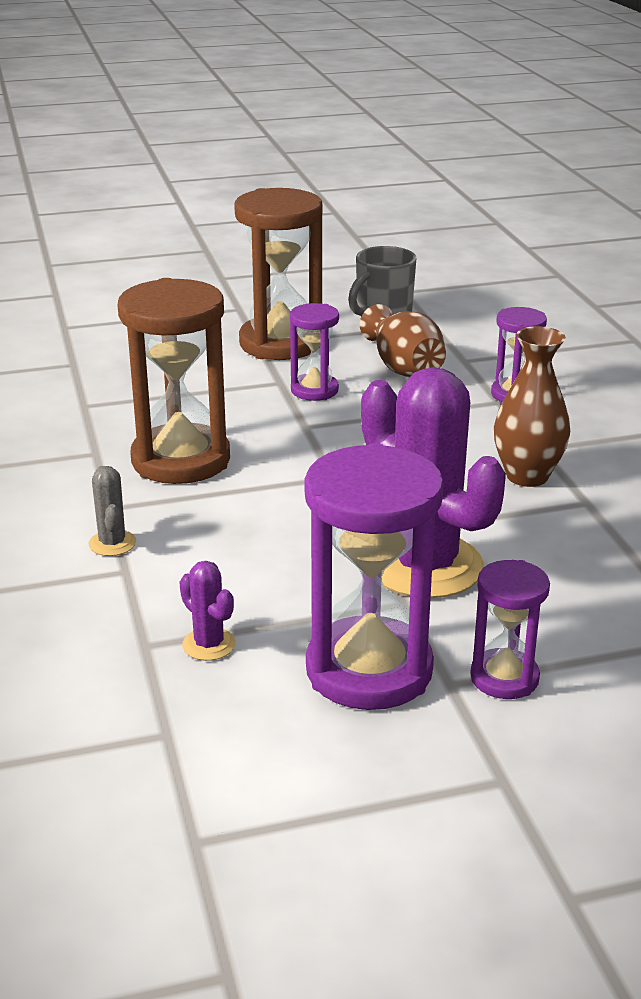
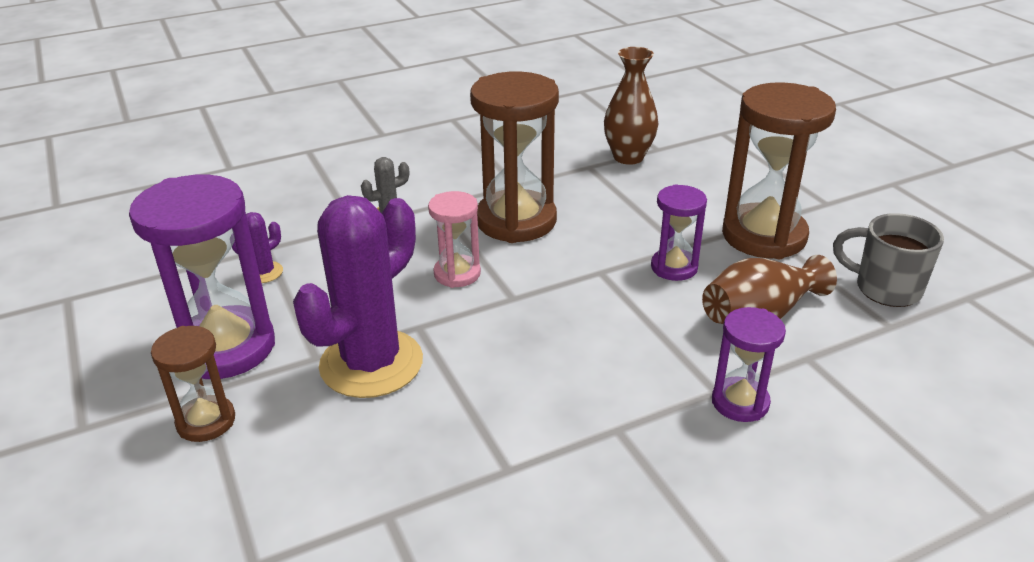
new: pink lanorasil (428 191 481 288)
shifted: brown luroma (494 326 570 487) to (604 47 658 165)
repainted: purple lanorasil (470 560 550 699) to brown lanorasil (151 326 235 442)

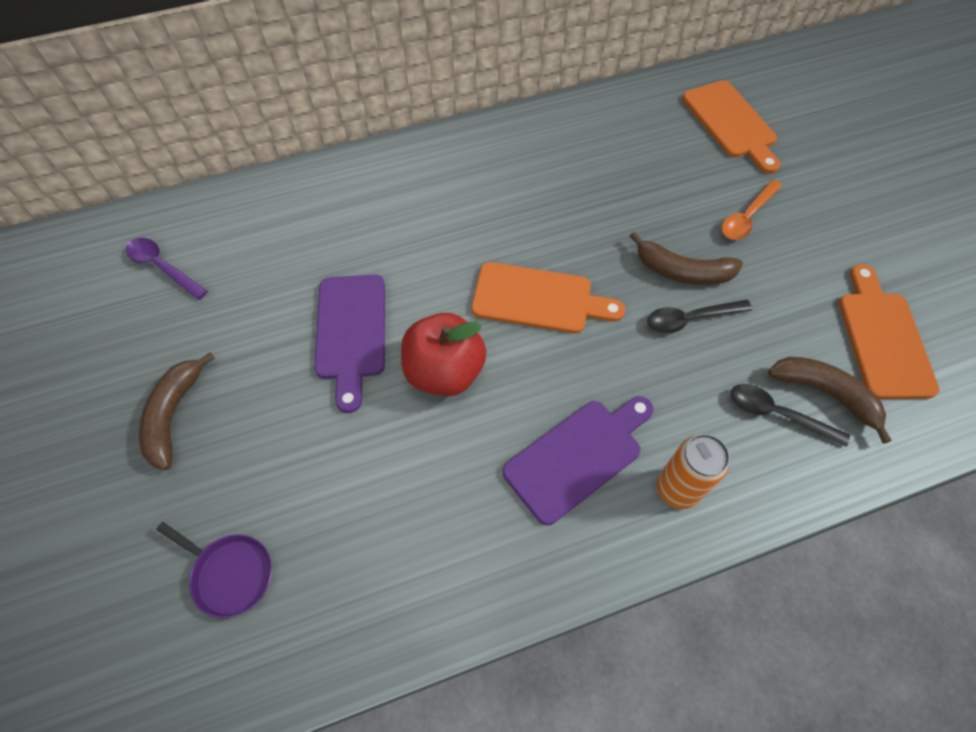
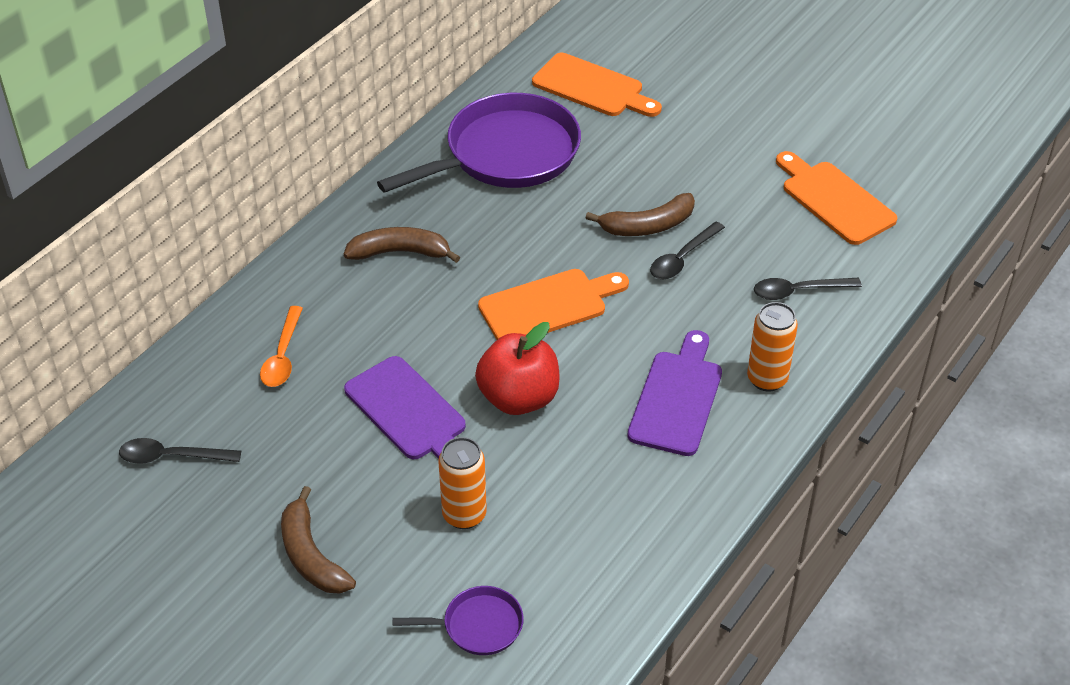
new: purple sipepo (377 93 581 193); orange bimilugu (438 437 487 529)
shifted: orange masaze (722 180 782 240) to (260 306 303 387); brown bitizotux (768 357 892 444) to (344 227 460 263)
repainted: purple masaze (126 238 208 300) to black masaze (119 438 241 464)

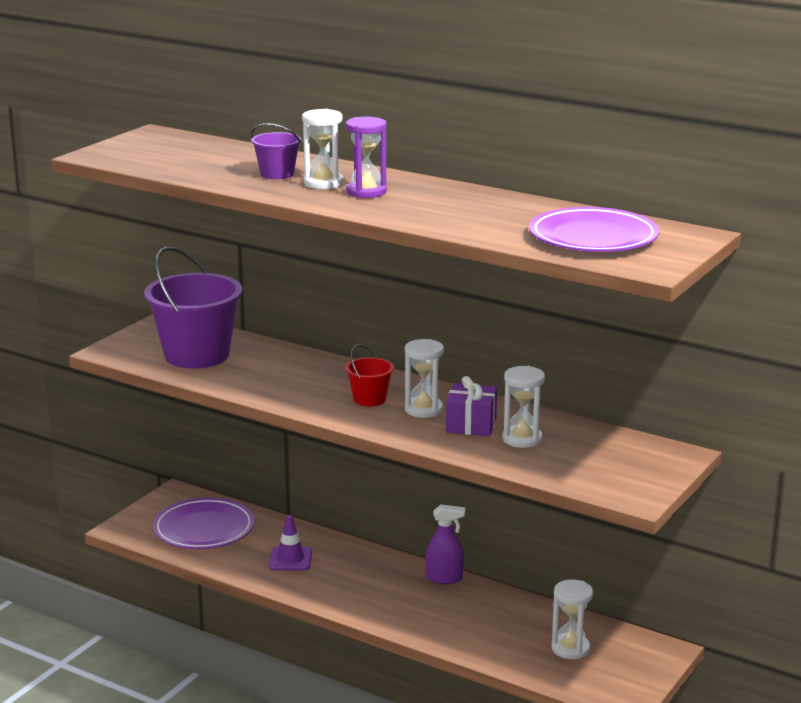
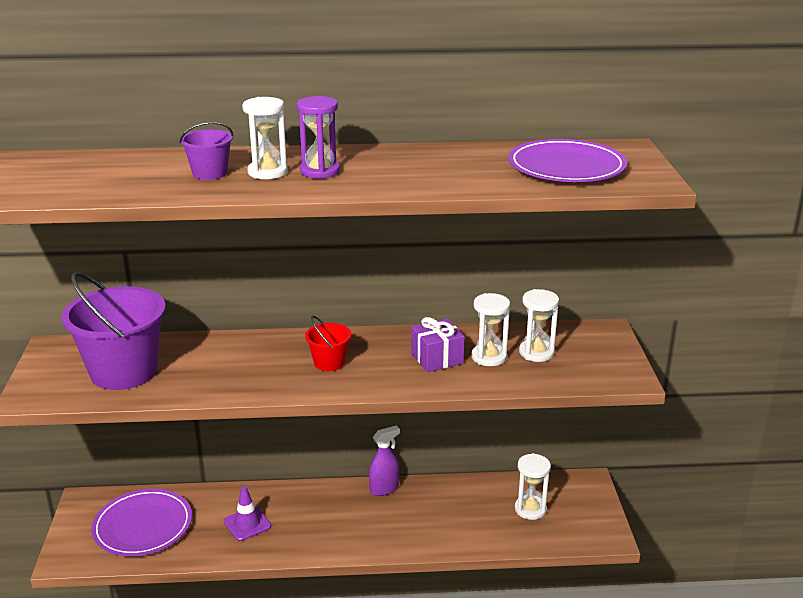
shifted: white lanorasil (405 339 444 418) to (519 289 559 362)

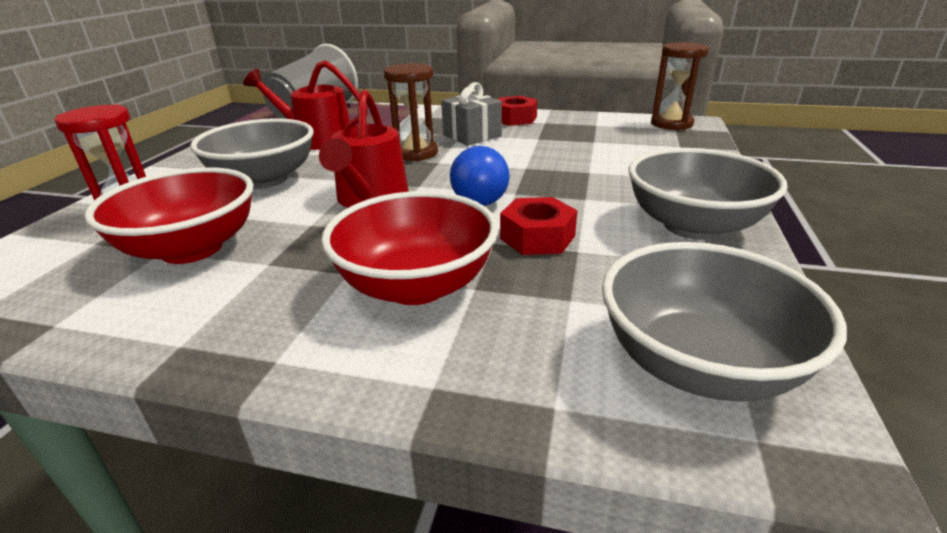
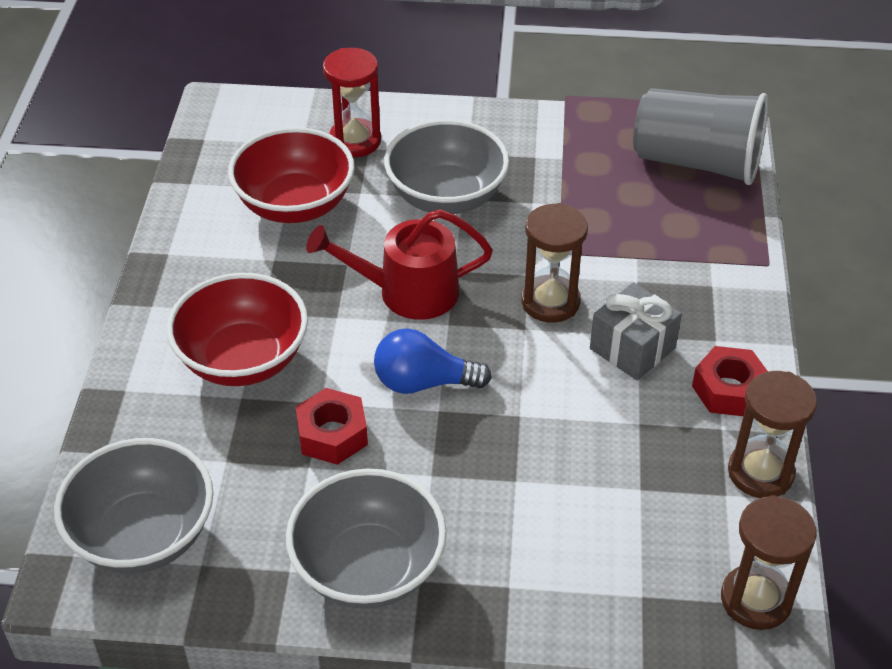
gone: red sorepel (244 60 367 150)
new: brown lanorasil (728 371 817 498)

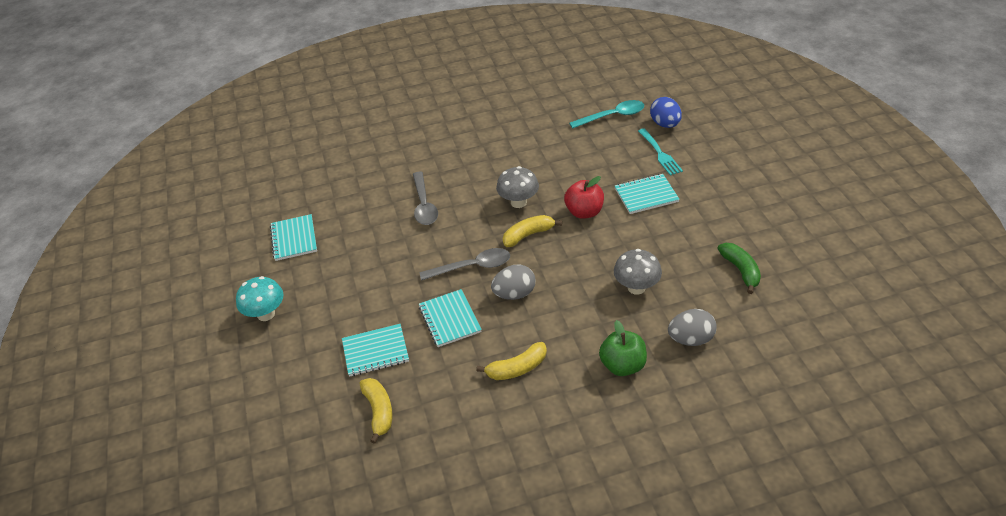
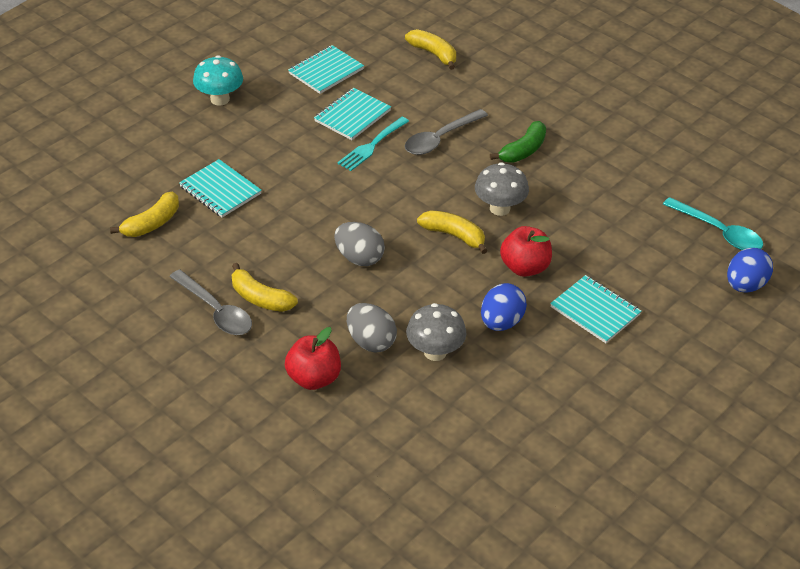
new: yellow bitizotux (405 29 456 70); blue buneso (481 283 527 331)
shifted: grey masaze (419 248 510 281) to (169 269 252 335); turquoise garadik (419 289 482 347) to (314 88 391 140); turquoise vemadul (638 128 683 176) to (337 117 409 171); grey buneso (668 309 717 346) to (347 303 397 352); green bitizotux (717 243 761 294) to (490 121 546 163)
repainted: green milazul (599 320 647 376) to red milazul (285 327 341 390)

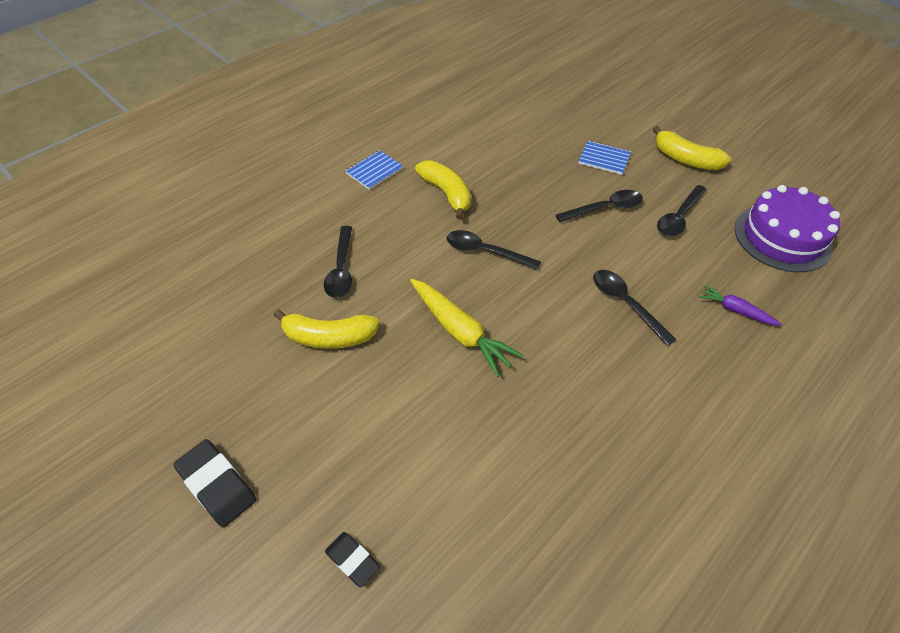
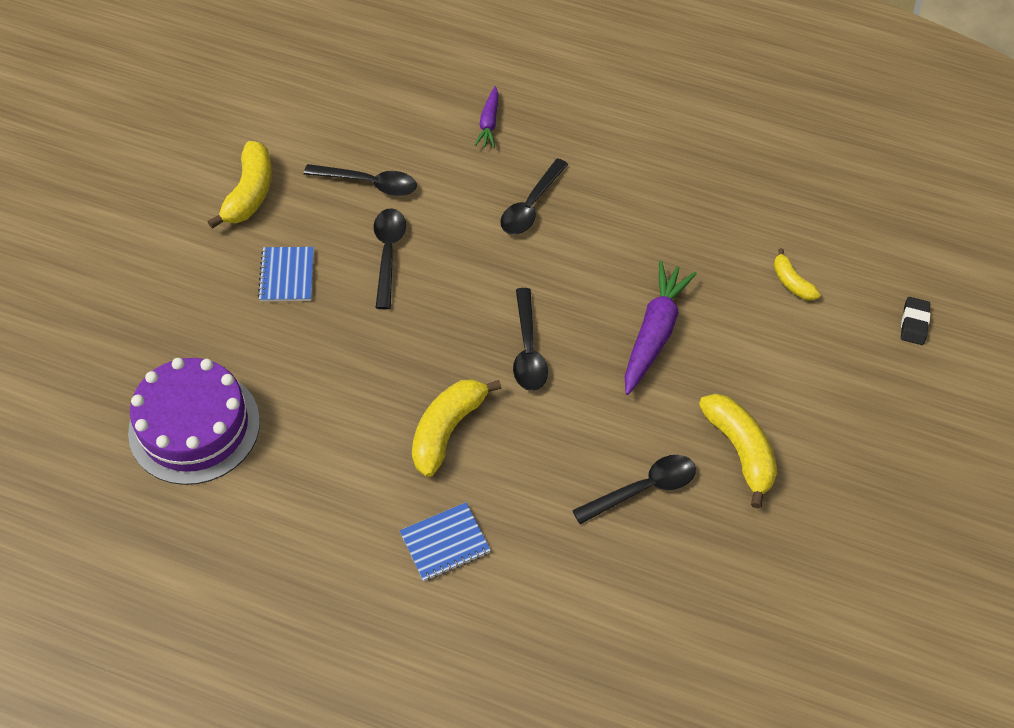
gone: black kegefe (173 439 256 527)
new: yellow bitizotux (773 248 821 301)
shifted: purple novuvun (735 185 840 272) to (128 358 260 485)
repainted: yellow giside (410 279 523 377) to purple giside (625 261 696 395)
rotated: blue garadik (345 150 403 190) = (400 502 491 582) 45 degrees counterclockwise; black masaze (556 190 643 222) = (374 208 406 309) 45 degrees clockwise

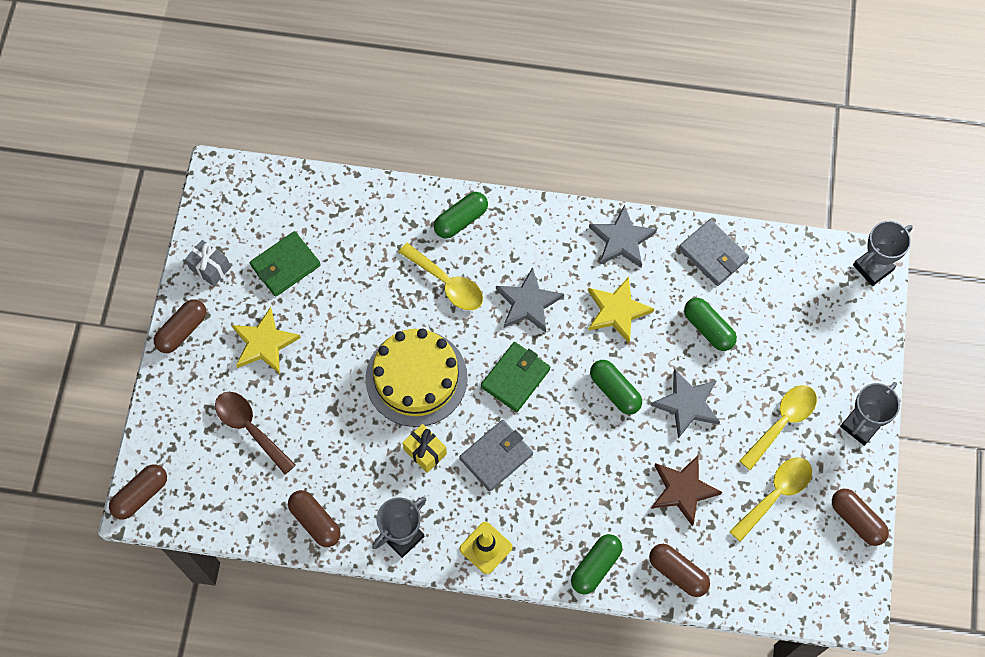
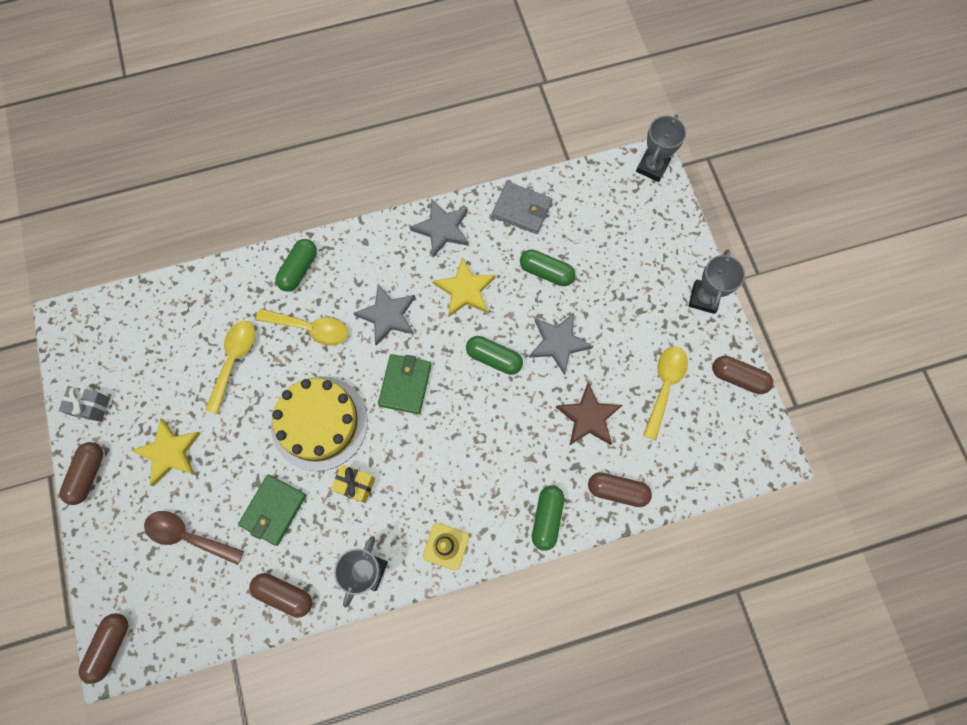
gone: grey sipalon (459 420 533 492)
shifted: green sipalon (250 231 321 297) to (238 475 306 546); yellow masaze (739 385 817 470) to (205 321 255 414)

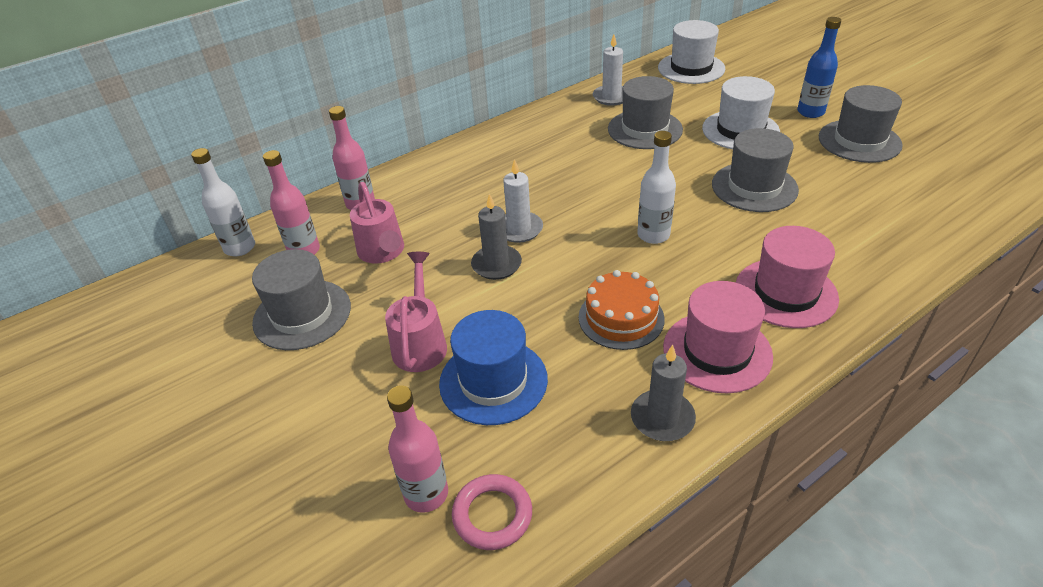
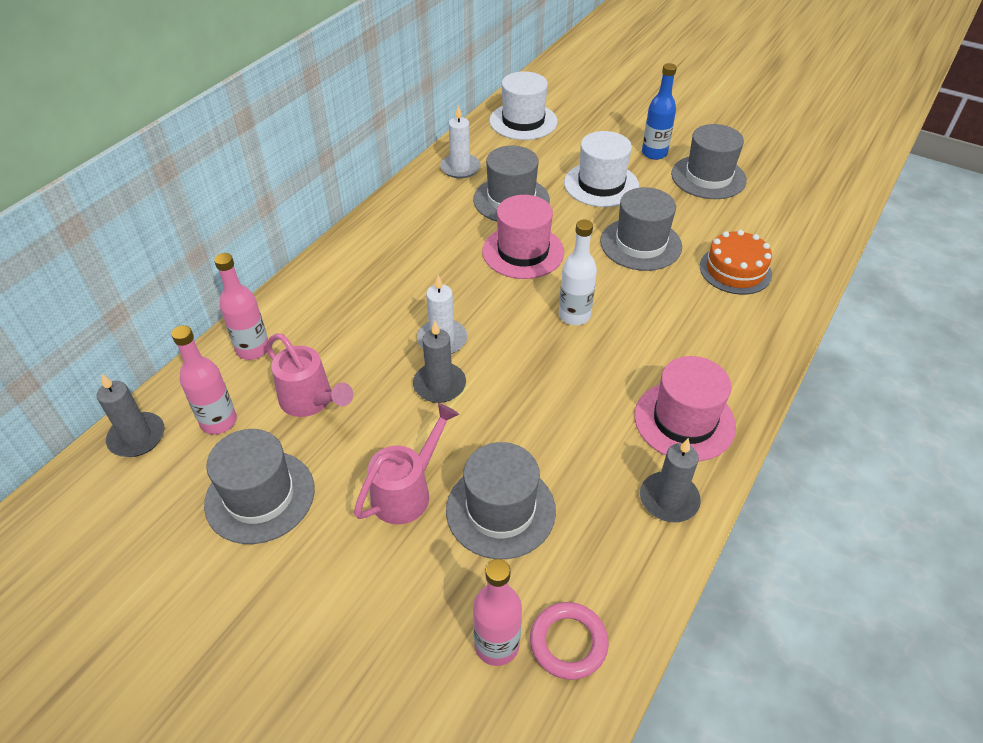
shifted: orange novuvun (579 270 665 350) to (700 230 772 295); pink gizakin (736 226 839 328) to (482 195 564 279)
swapped: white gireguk (191 148 255 256) to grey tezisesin (97 373 165 457)
repainted: blue gizakin (439 310 548 425) to grey gizakin (446 442 556 559)
rotated: pink sorepel (385 252 447 372) = (354 403 459 525) 60 degrees clockwise

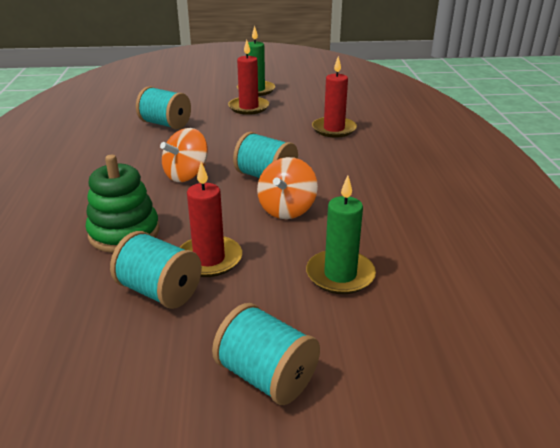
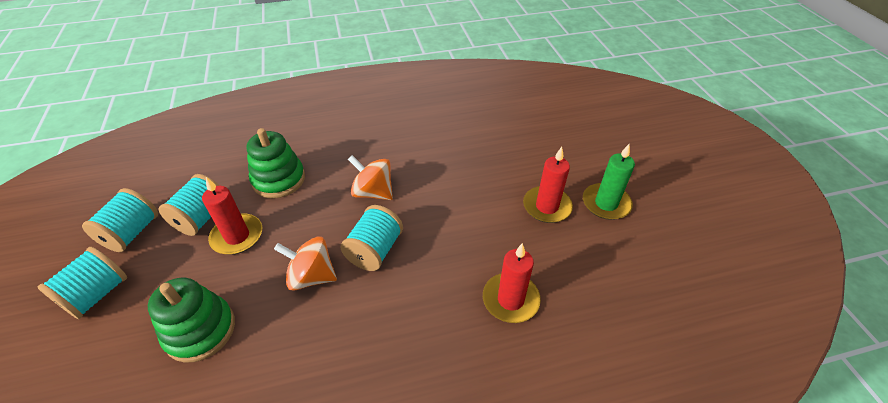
shifted: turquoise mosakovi (136 86 191 130) to (82 188 158 252)
swapped: green tezisesin (306 175 376 294) to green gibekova (148 278 235 363)

